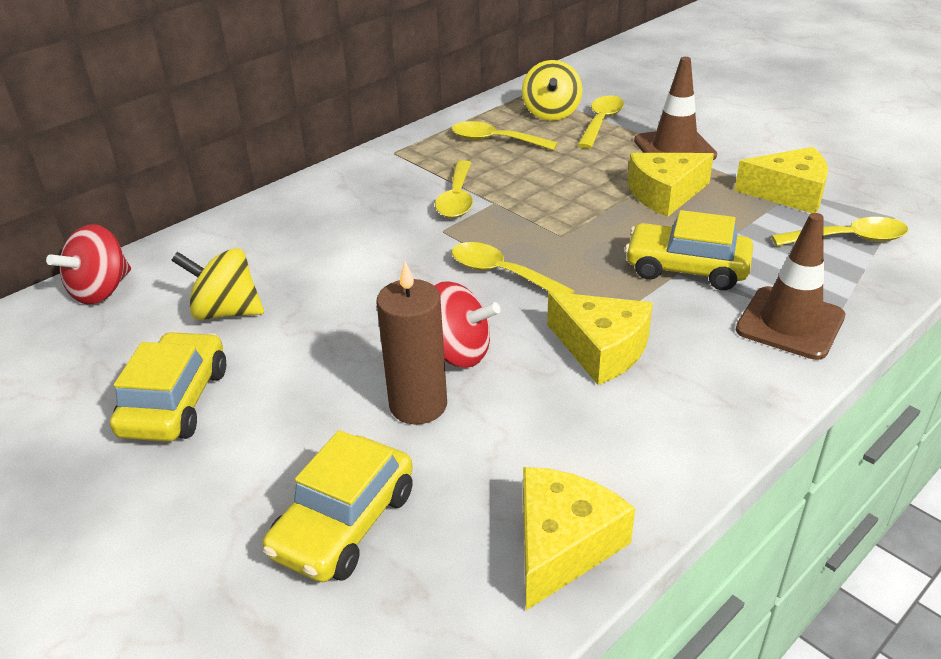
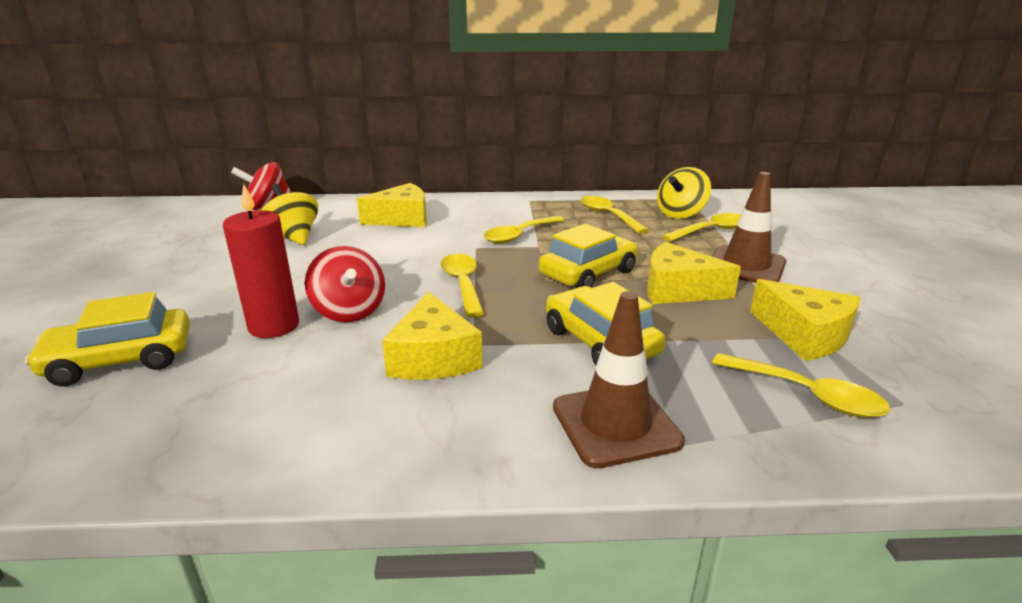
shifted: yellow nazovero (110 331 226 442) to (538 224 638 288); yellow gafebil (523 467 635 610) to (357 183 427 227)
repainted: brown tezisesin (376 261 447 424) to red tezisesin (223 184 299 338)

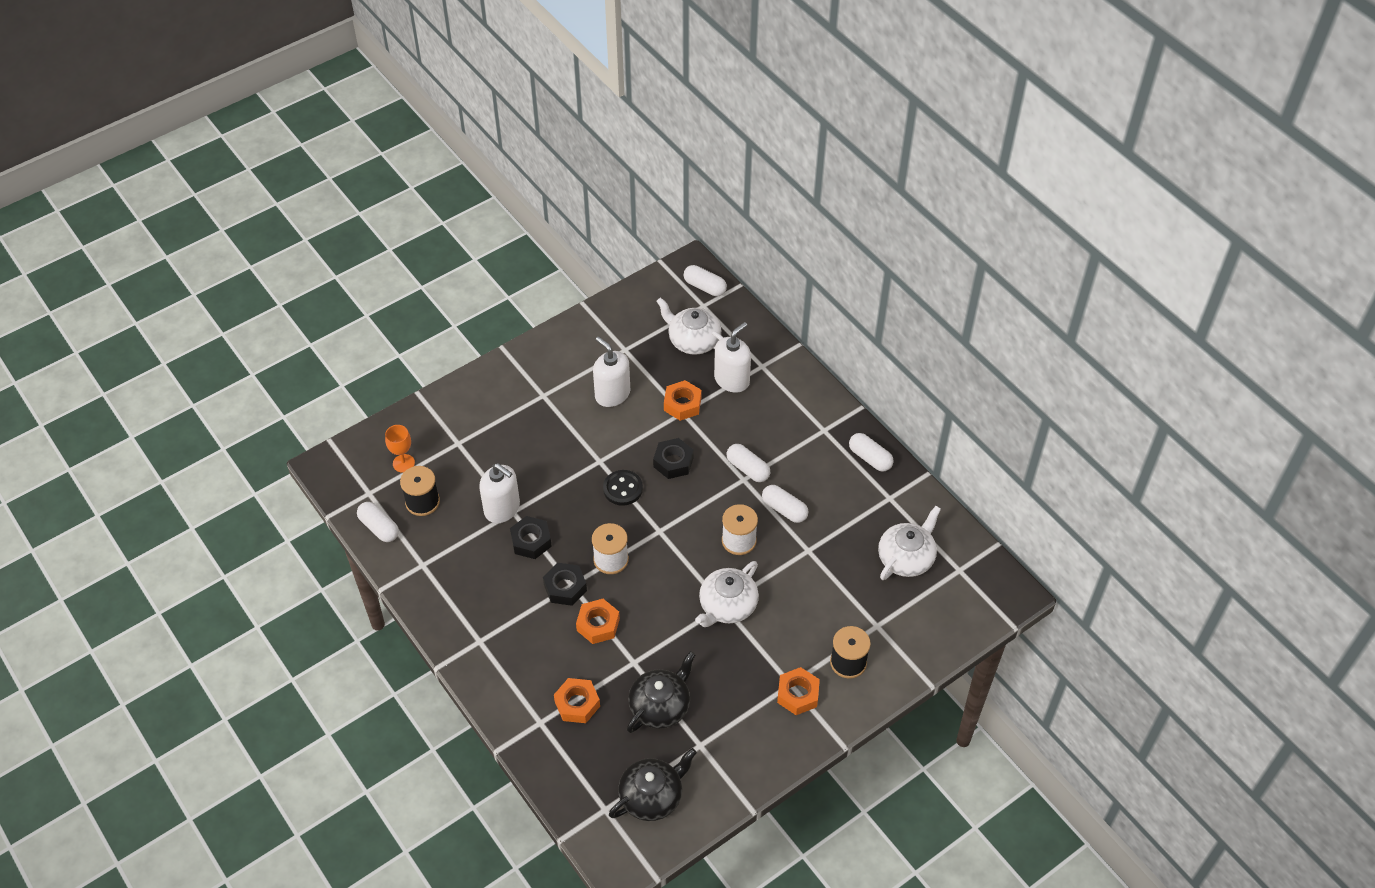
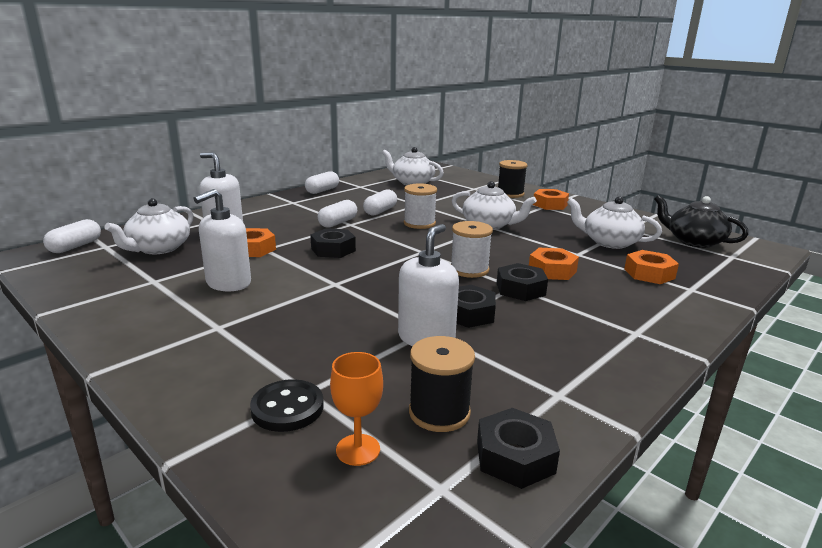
shifted: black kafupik (603 470 643 506) to (250 379 324 432)
swapped: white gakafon (357 502 399 542) to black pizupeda (477 408 560 489)
repainted: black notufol (627 651 696 733) to white notufol (567 196 662 249)

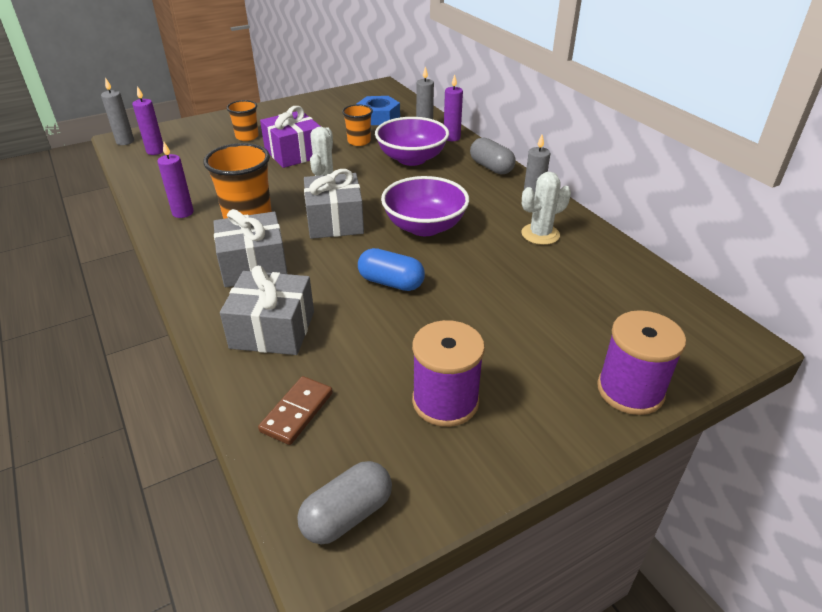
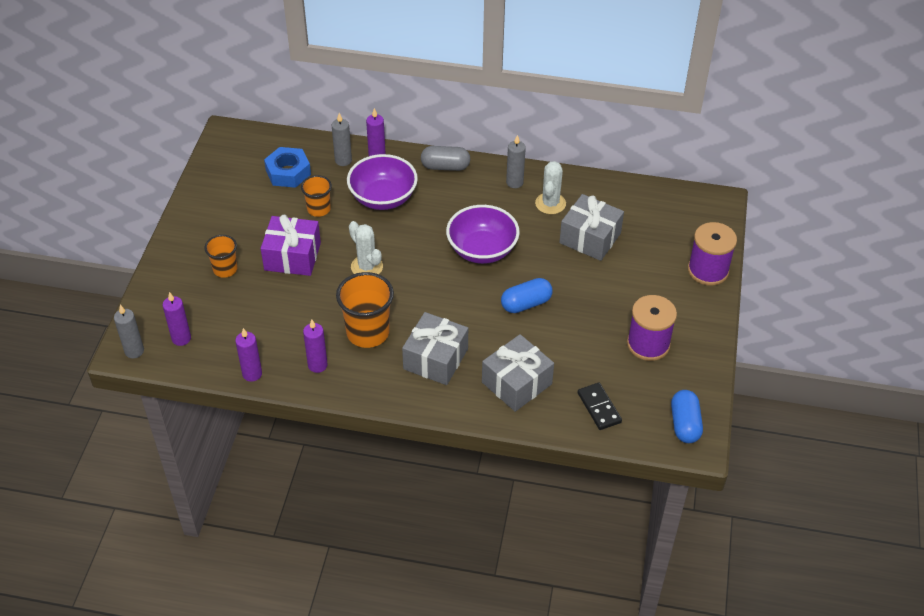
new: purple tezisesin (235 328 262 382)
shifted: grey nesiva (304 169 364 239) to (559 194 624 261)
repainted: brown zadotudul (258 376 333 445) to black zadotudul (578 383 622 430); grey gakafon (297 461 392 544) to blue gakafon (671 390 703 443)

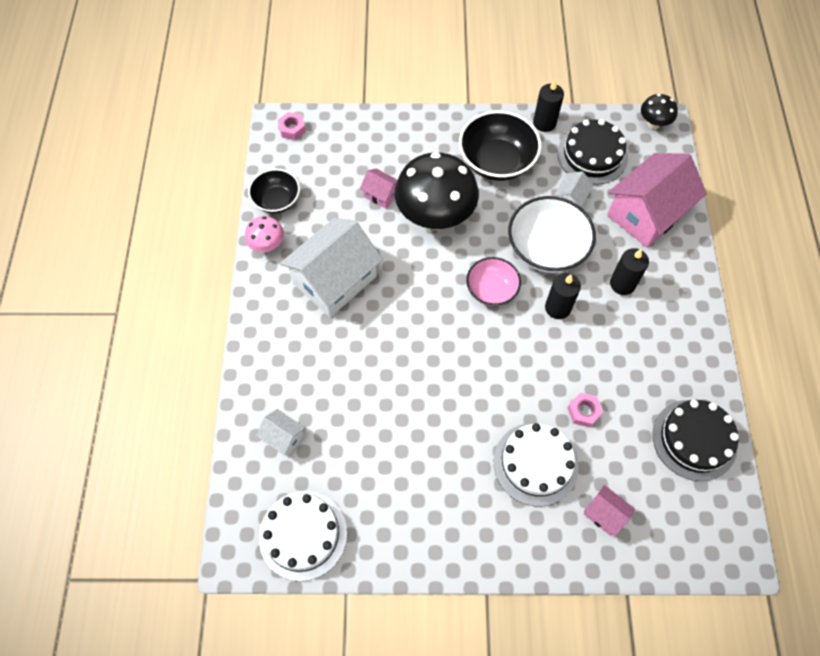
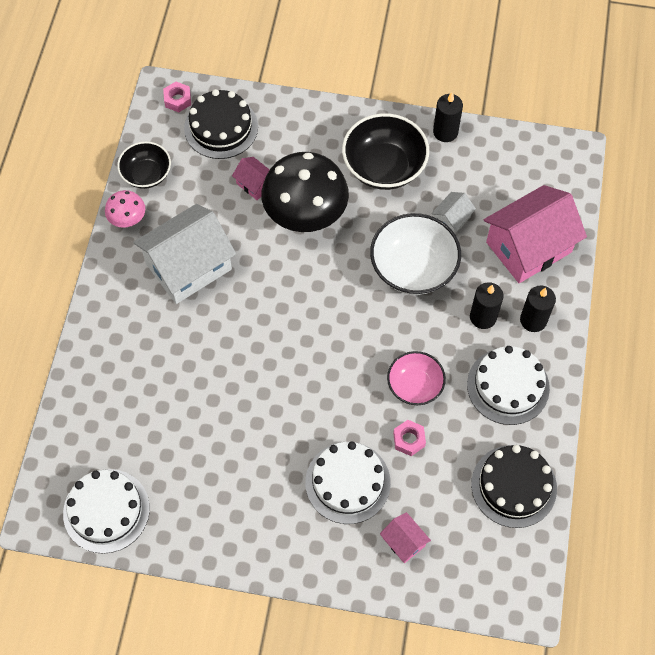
gone: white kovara (256 409 305 457); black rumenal (641 94 678 129)
new: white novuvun (467 346 550 425)
shifted: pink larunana (466 257 521 306) to (387 351 446 405); black tezisesin (545 273 581 319) to (520 286 556 332); black novuvun (557 119 628 185) to (184 89 258 159)

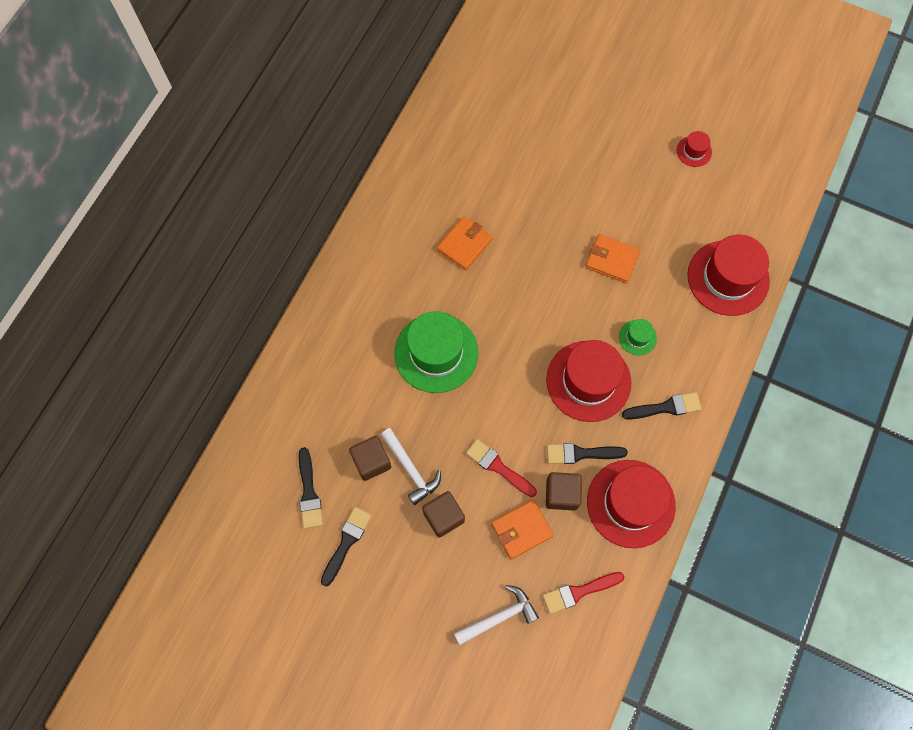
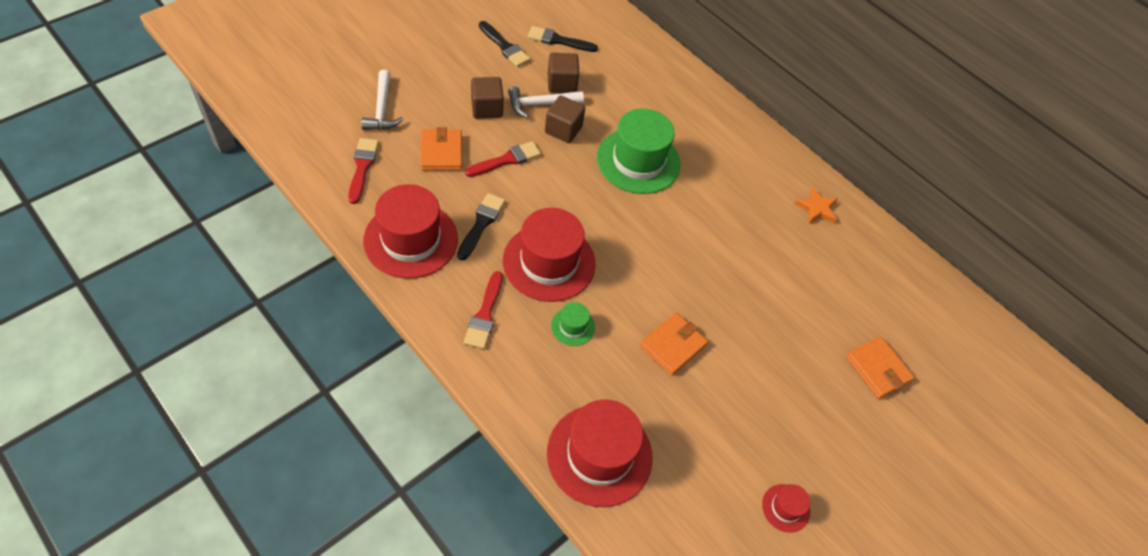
new: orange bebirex (795 187 837 224)
shifted: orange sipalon (437 216 492 270) to (846 336 915 399); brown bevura (546 472 582 511) to (545 95 585 143)
repainted: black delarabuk (622 392 701 420) to red delarabuk (464 271 503 349)

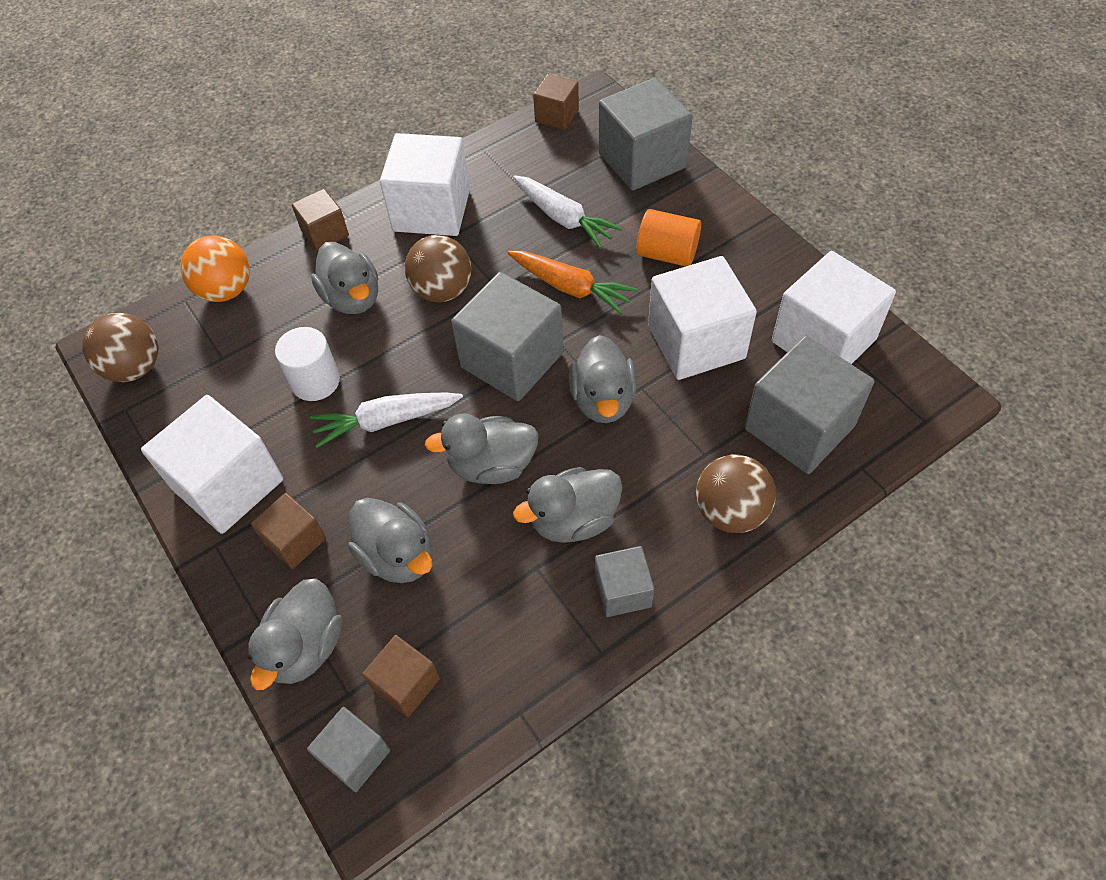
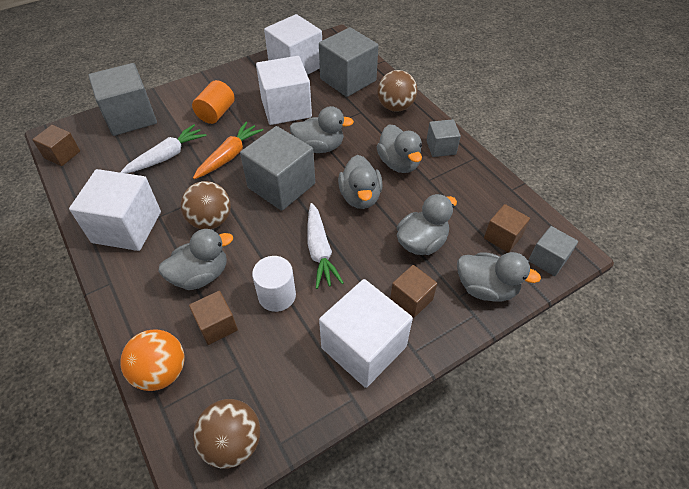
shifted: brown bevura (292 189 349 251) to (189 291 238 345)

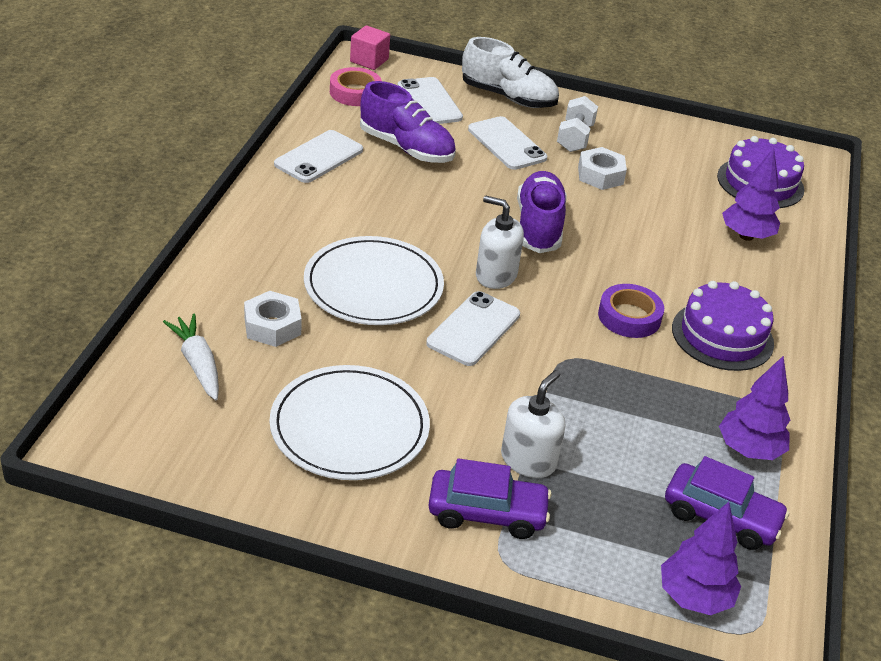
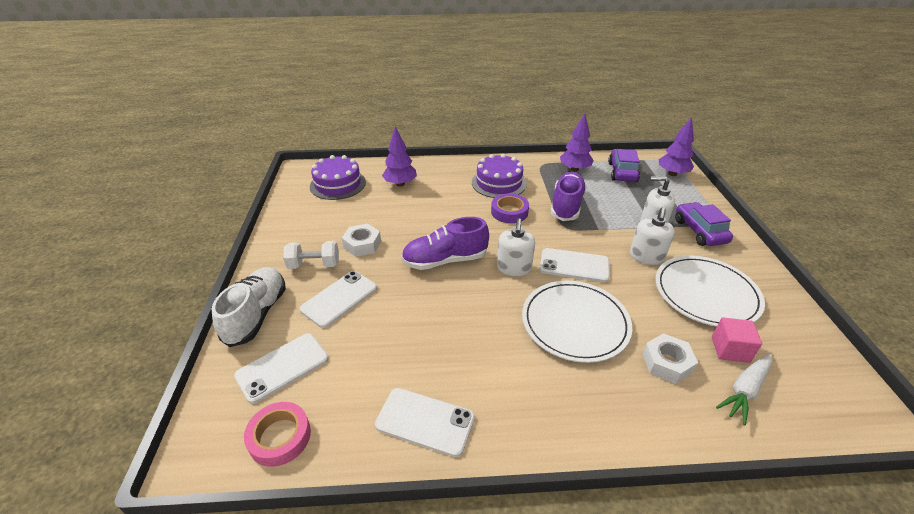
new: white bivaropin (630 207 675 265)
shifted: pink bevura (350 26 390 70) to (712 318 762 363); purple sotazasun (360 81 456 163) to (551 172 587 221)

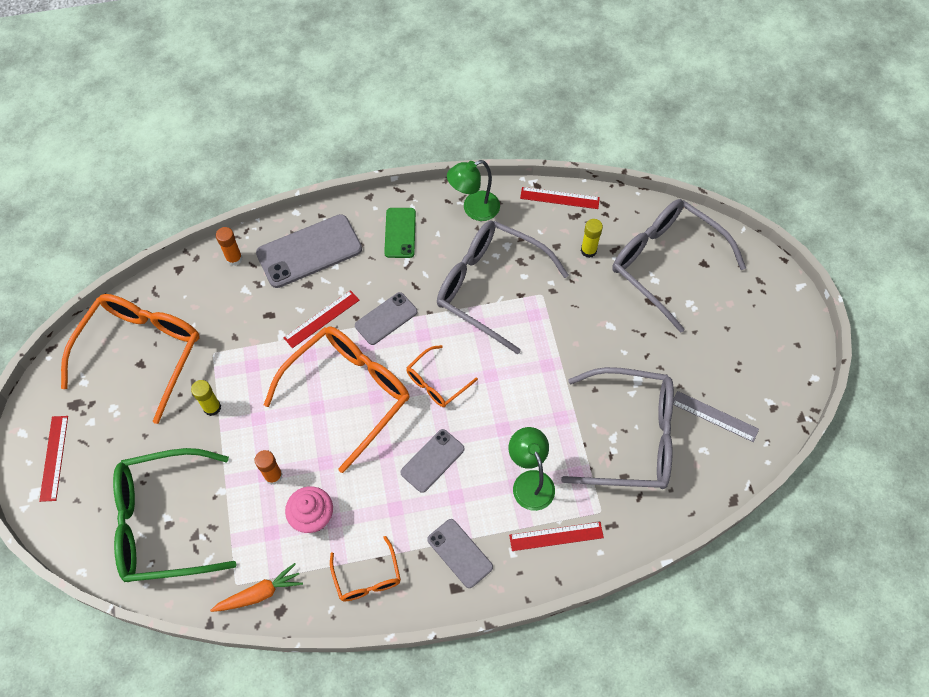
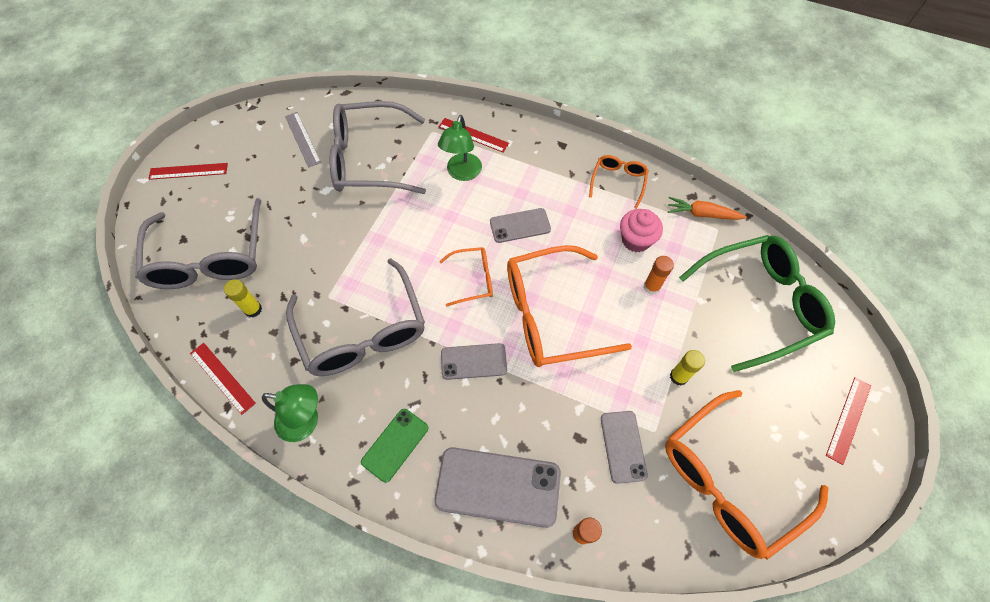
shifted: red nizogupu (284 290 360 348) to (148 163 228 180); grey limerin (427 519 493 588) to (601 411 648 484)
rotated: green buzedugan (113 448 236 582) = (679 235 835 372) 45 degrees counterclockwise; grey buzedugan (561 367 674 489) = (329 101 426 194) 45 degrees counterclockwise

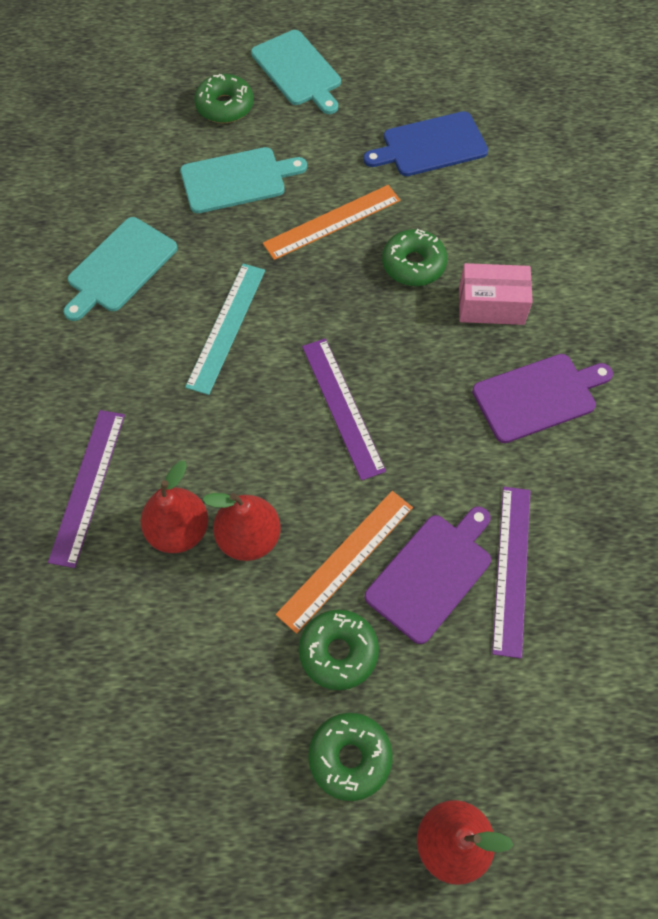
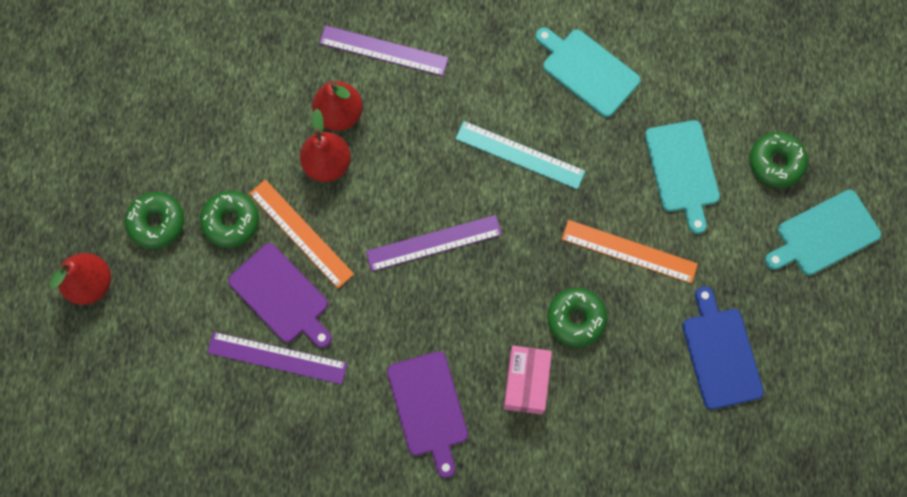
rotated: orange nizogupu (263 185 400 260) = (562 220 698 284) 45 degrees counterclockwise

